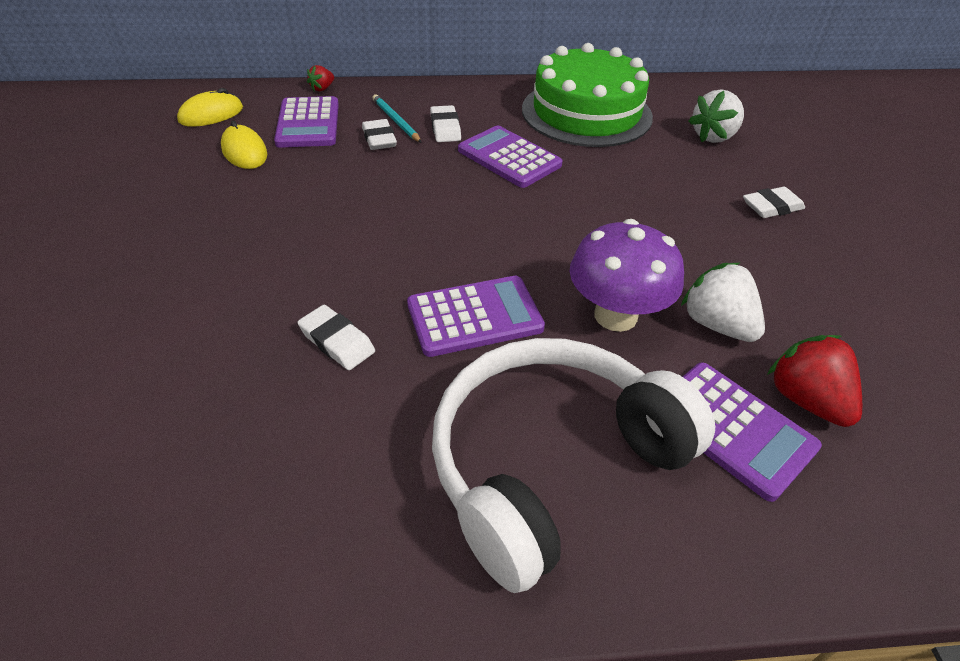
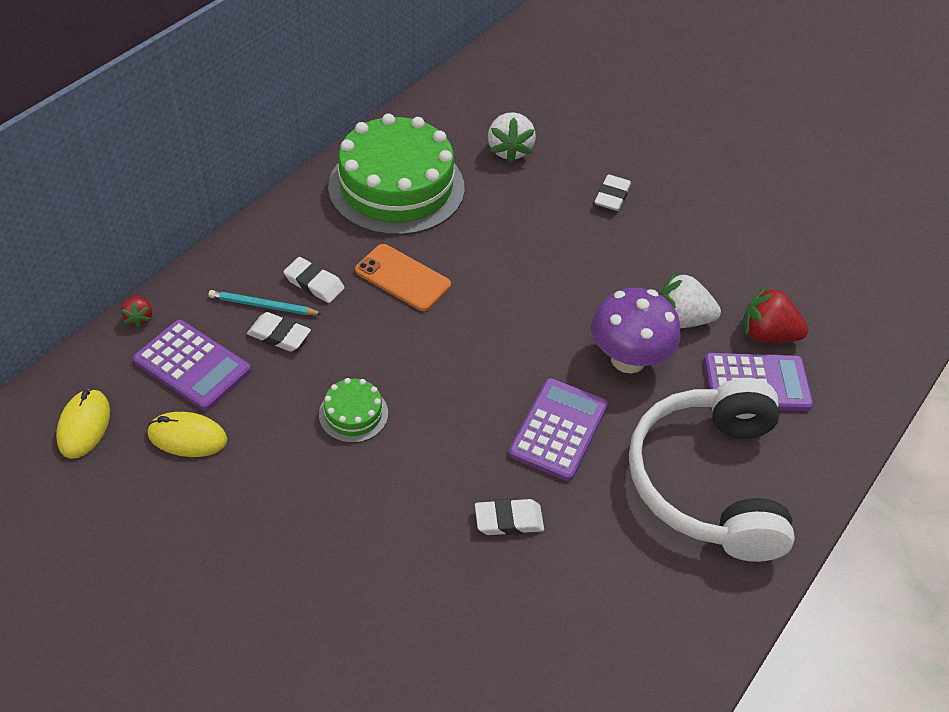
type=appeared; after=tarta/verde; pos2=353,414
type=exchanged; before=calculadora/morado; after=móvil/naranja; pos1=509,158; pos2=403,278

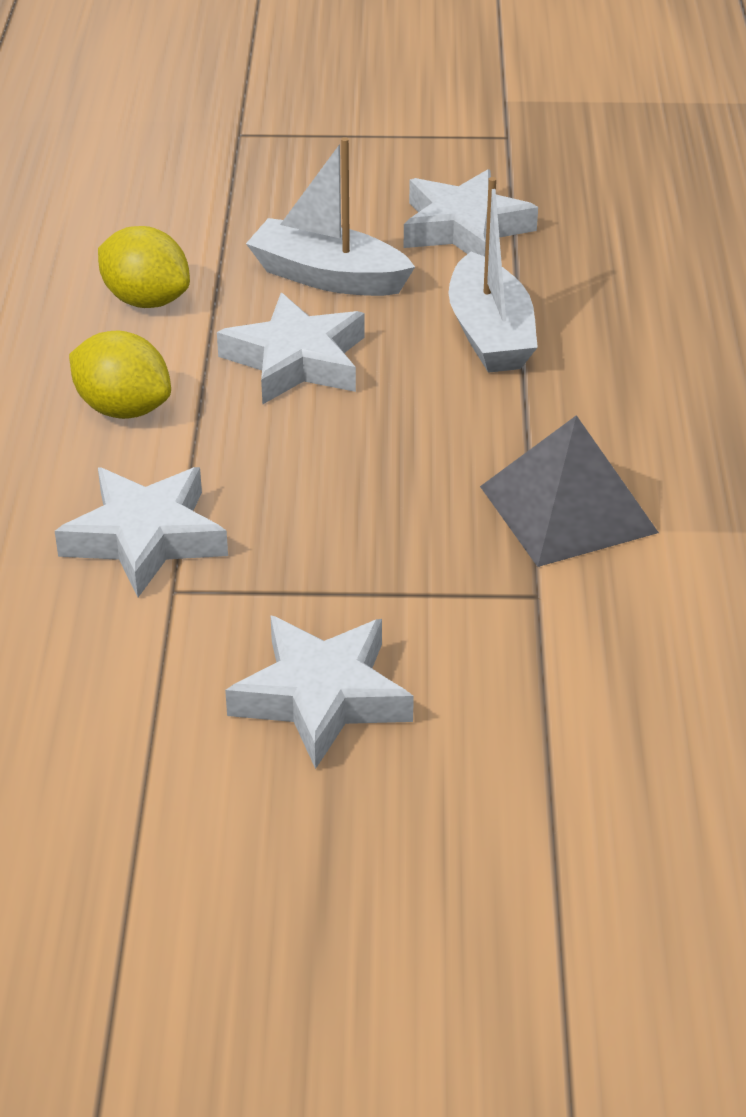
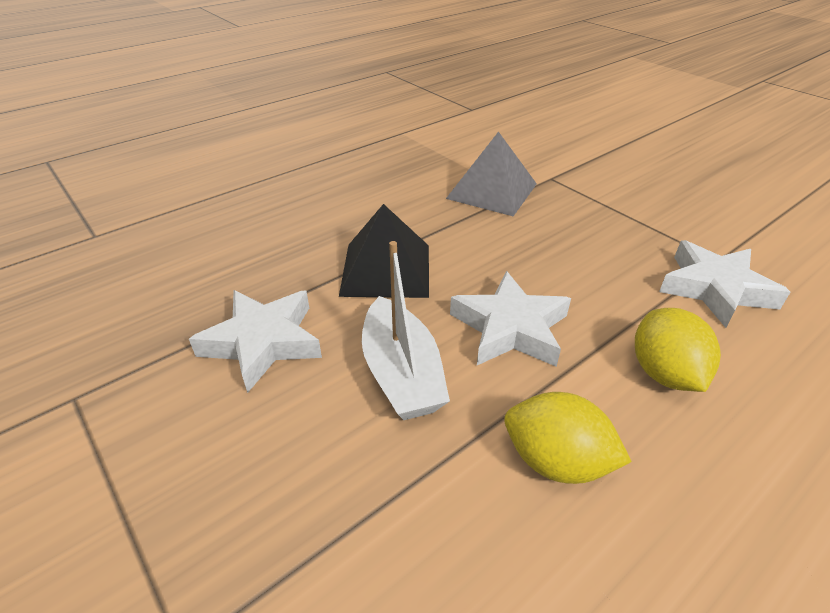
type=missing; before=estrella/blanco; pos1=321,697
type=exchanged; before=barco/blanco; after=pirámide/negro; pos1=490,334; pos2=386,269
type=spun; before=limón/amarillo; pos1=146,300; pos2=556,461; turn=-60

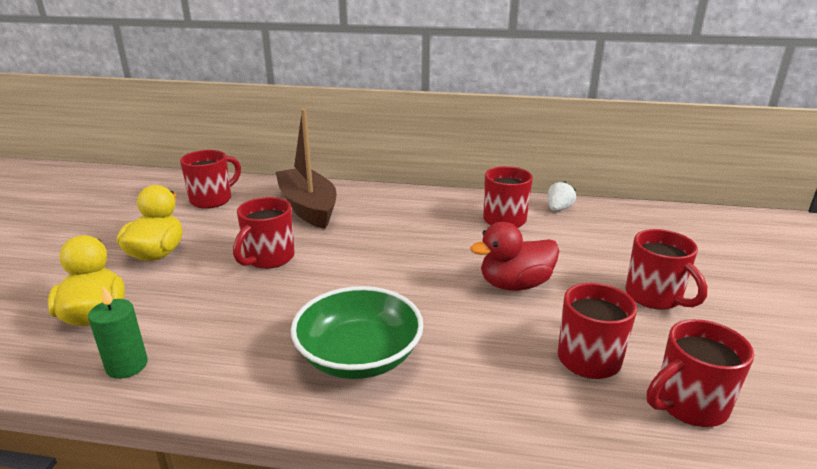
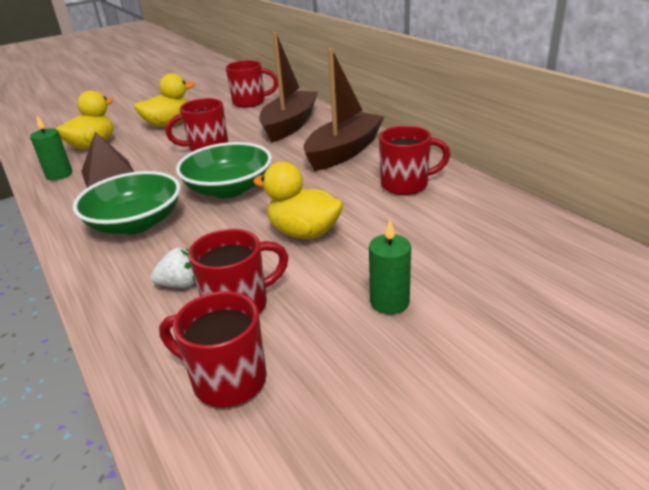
type=appeared; after=pirámide/marrón; pos2=108,174
type=appeared; after=cuenco/verde; pos2=229,189
type=appeared; after=barco/marrón; pos2=344,151
type=relocated; before=fresa/blanco; pos1=558,209; pos2=180,284
type=exchanged; before=taza/rojo; after=vela/verde; pos1=655,297; pos2=389,302
type=colour; before=pato/rojo; after=pato/amarillo; pos1=515,284; pos2=304,232

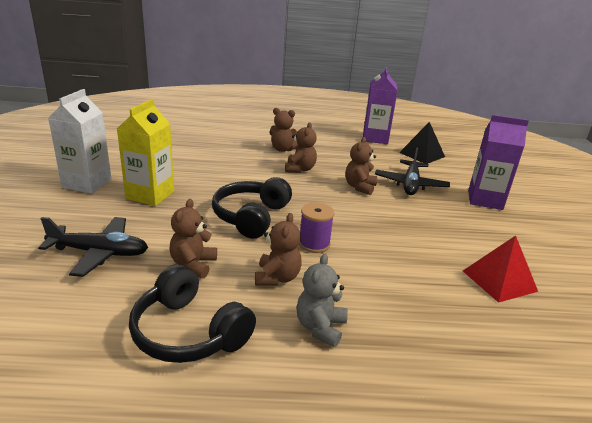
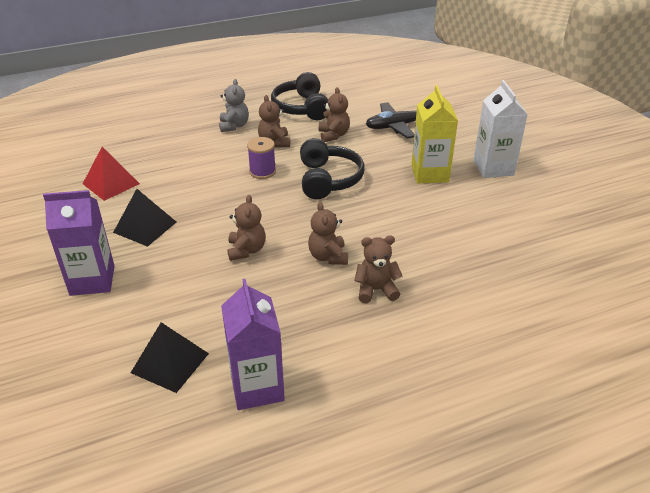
type=missing; before=avión/negro; pos1=410,184
type=appeared; after=pirámide/negro; pos2=145,227
type=spun; before=auriculares/negro; pos1=189,332; pos2=302,108; turn=-120

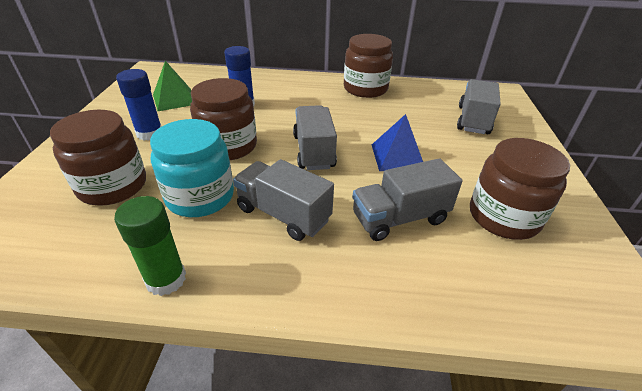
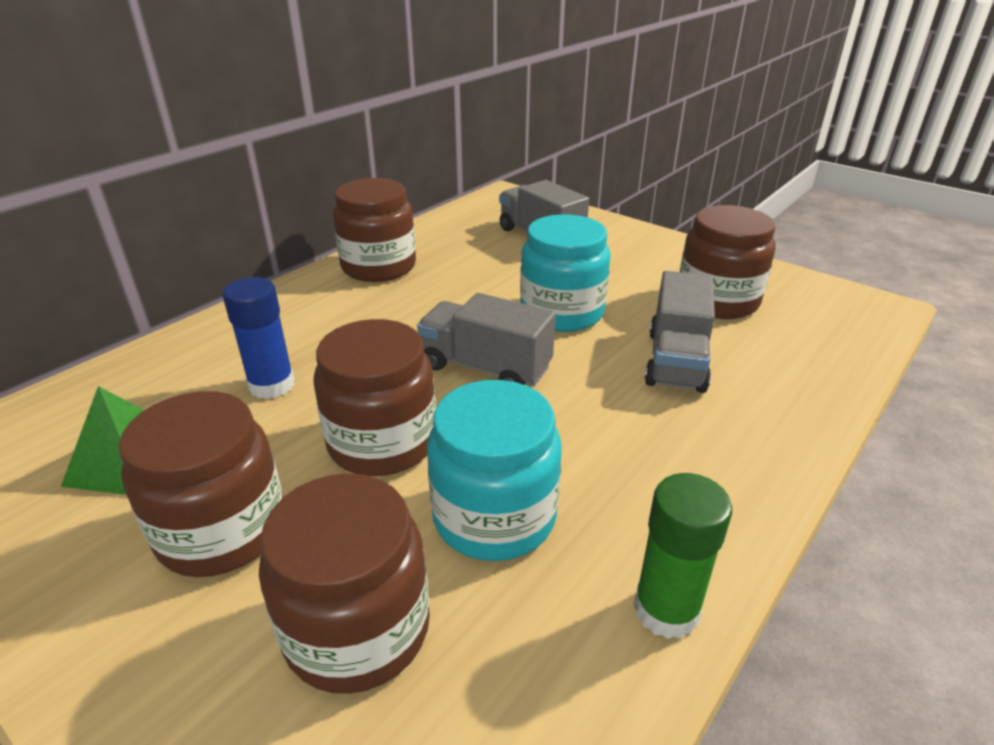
type=missing; before=camión/gris; pos1=283,214
type=exchanged; before=barra de pegamento/azul; after=tarro/marrón; pos1=149,133; pos2=222,530
type=exchanged; before=pirámide/azul; after=tarro/turquesa; pos1=397,157; pos2=561,312

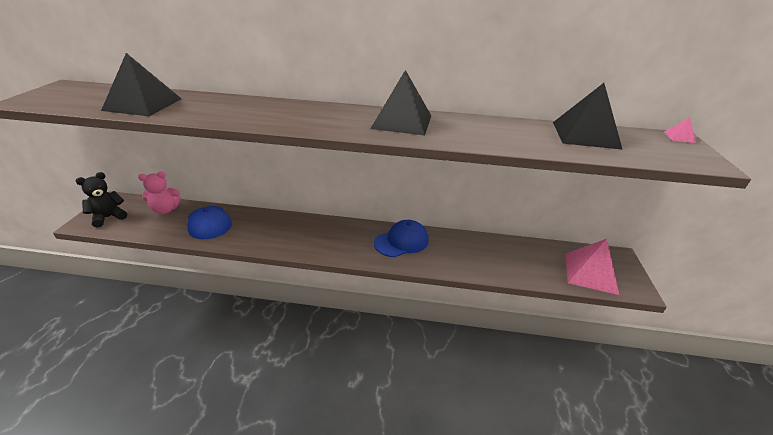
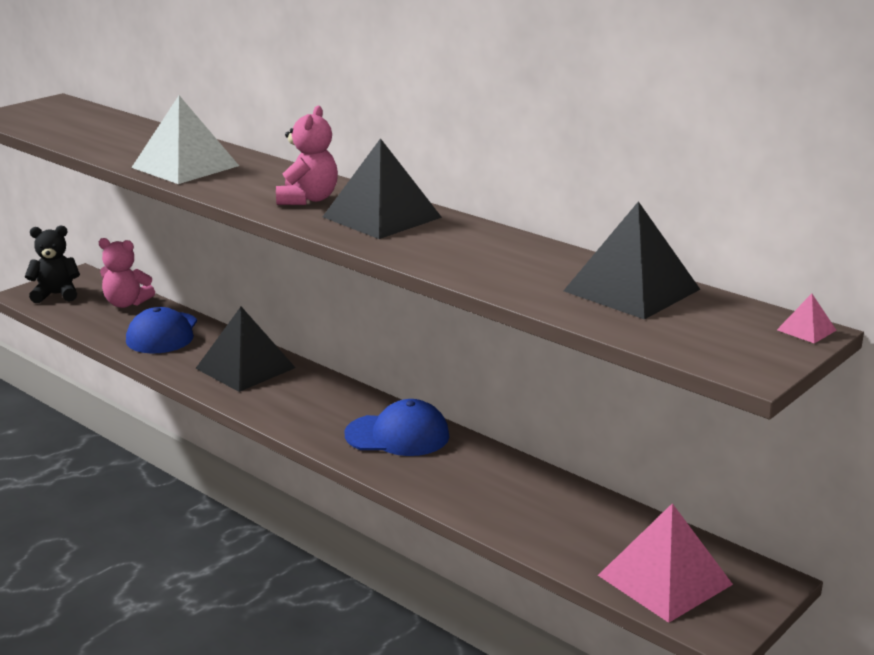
type=appeared; after=pirámide/blanco; pos2=185,166
type=appeared; after=osito/rosa; pos2=308,199
type=relocated; before=pirámide/negro; pos1=143,104; pos2=245,368

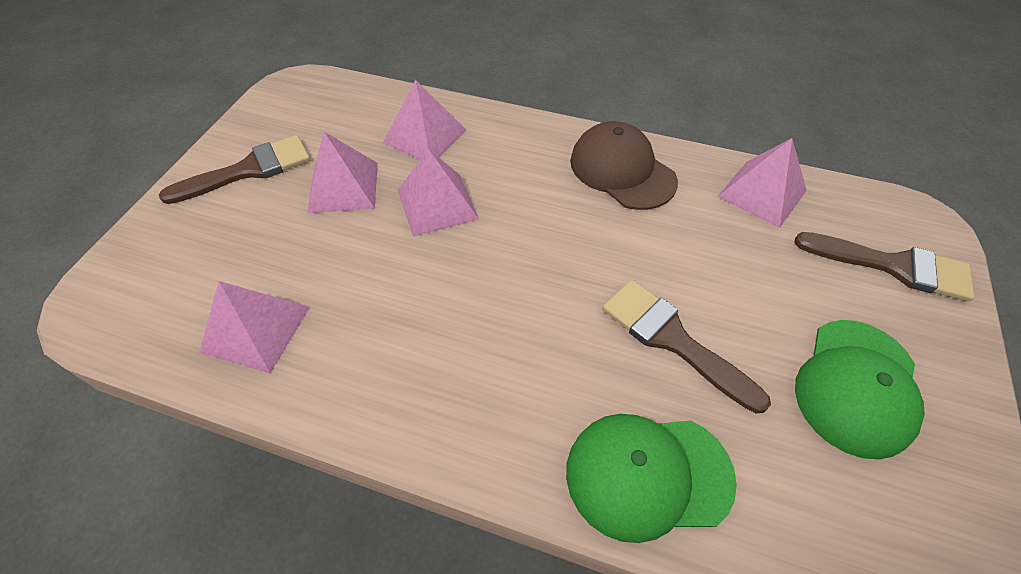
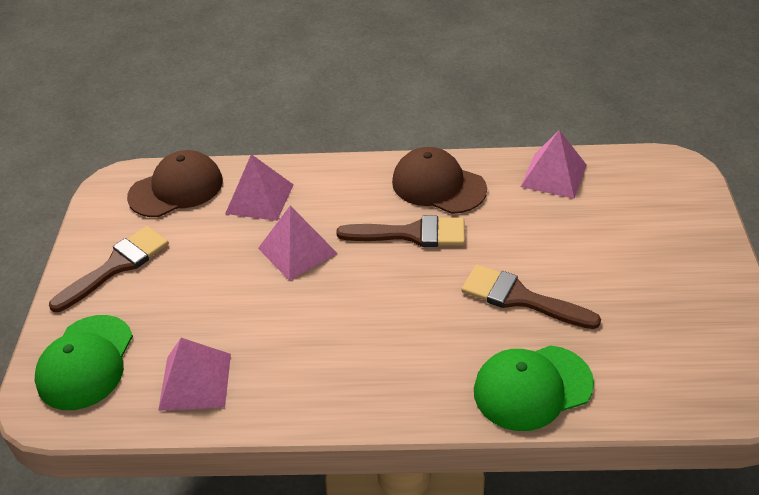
type=missing; before=pirámide/rosa; pos1=343,187
type=appeared; after=gorra/marrón; pos2=176,189
type=relocated; before=pincel/marrón; pos1=893,266; pos2=411,234
type=relocated; before=gorra/verde; pos1=856,386; pos2=85,362

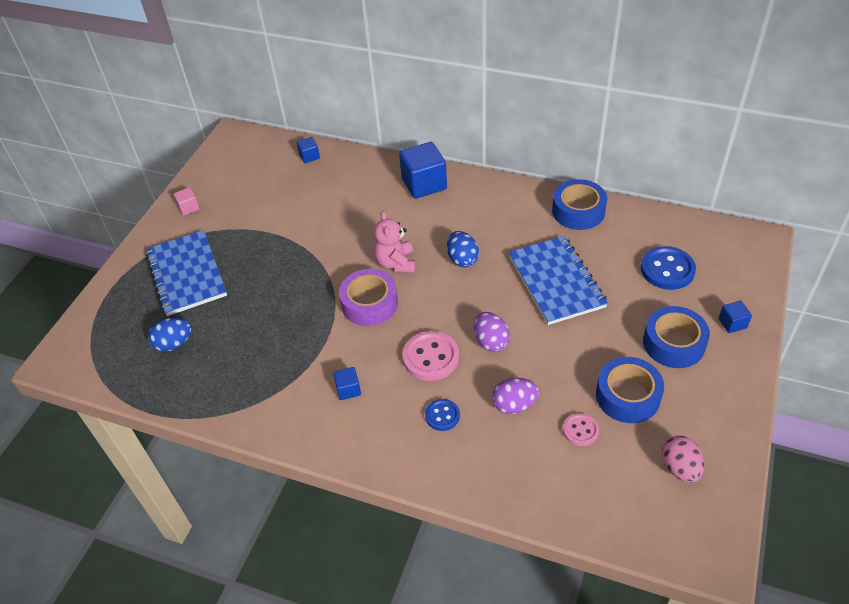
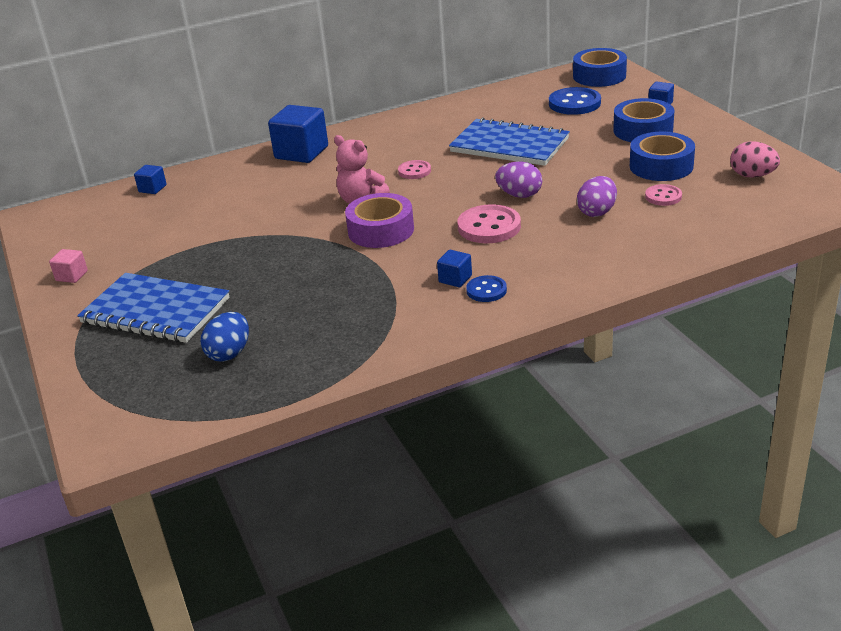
type=relocated; before=botón/azul; pos1=442,416; pos2=486,290
type=relocated; before=cinta adhesiva/azul; pos1=578,211; pos2=599,76
type=exchanged; before=huevo/azul; after=botón/rosa; pos1=462,259; pos2=414,171

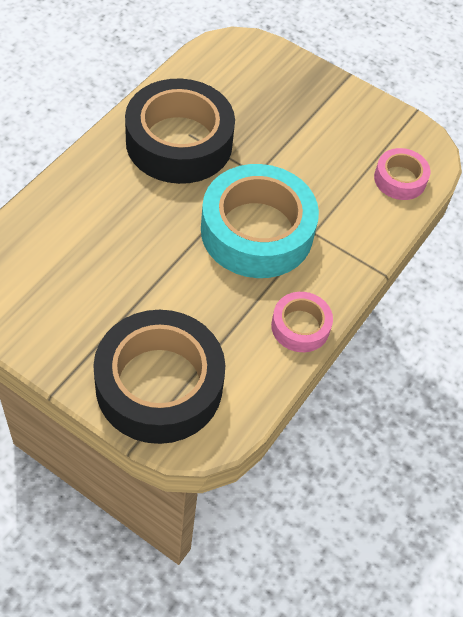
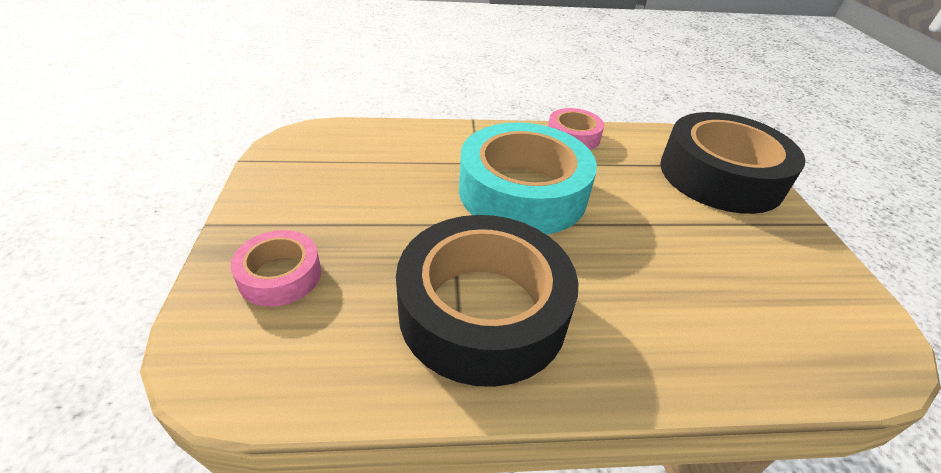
type=relocated; before=cinta adhesiva/rosa; pos1=400,179; pos2=280,275

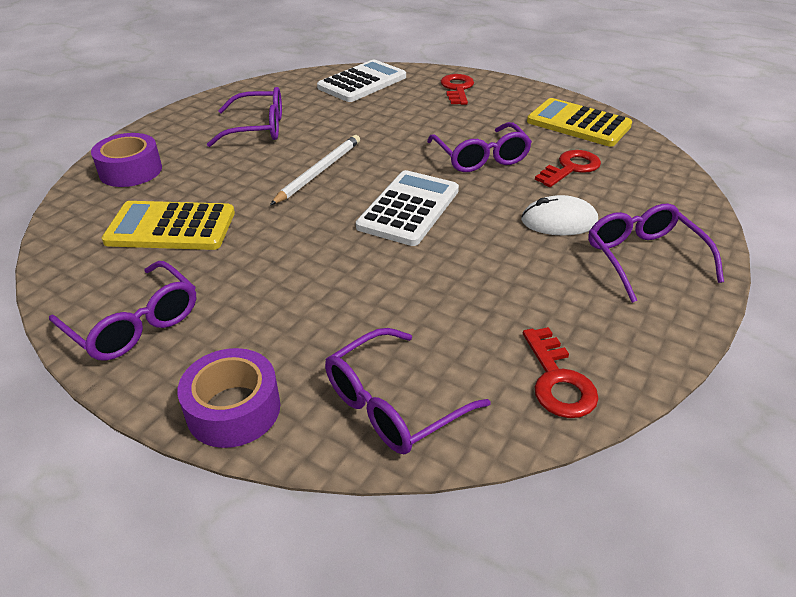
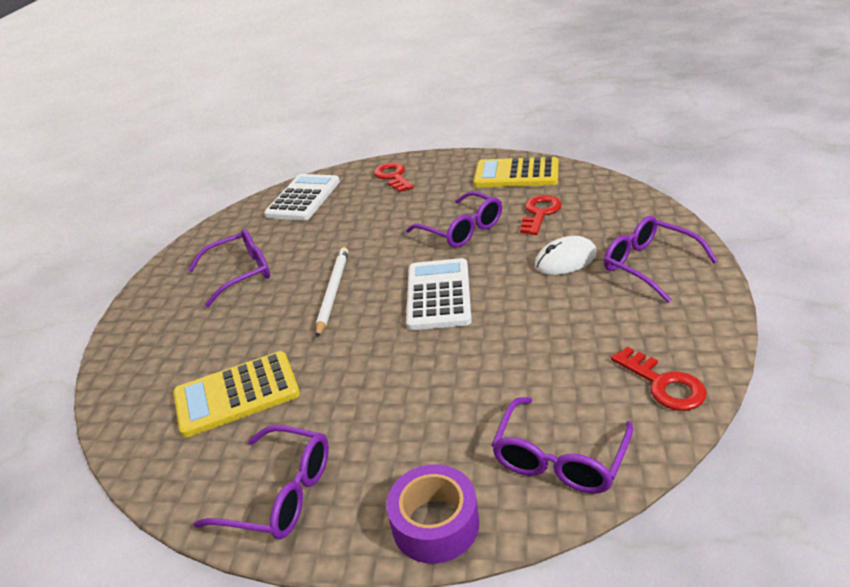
type=missing; before=cinta adhesiva/morado; pos1=130,171

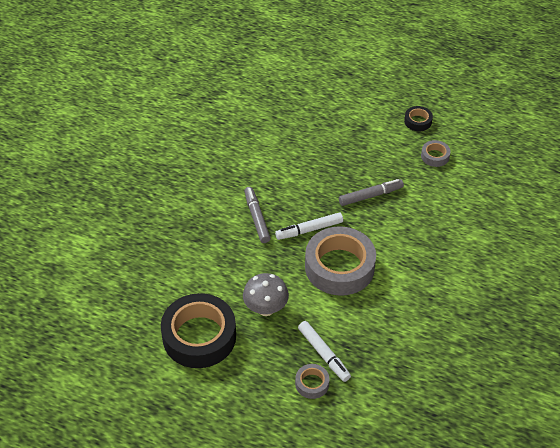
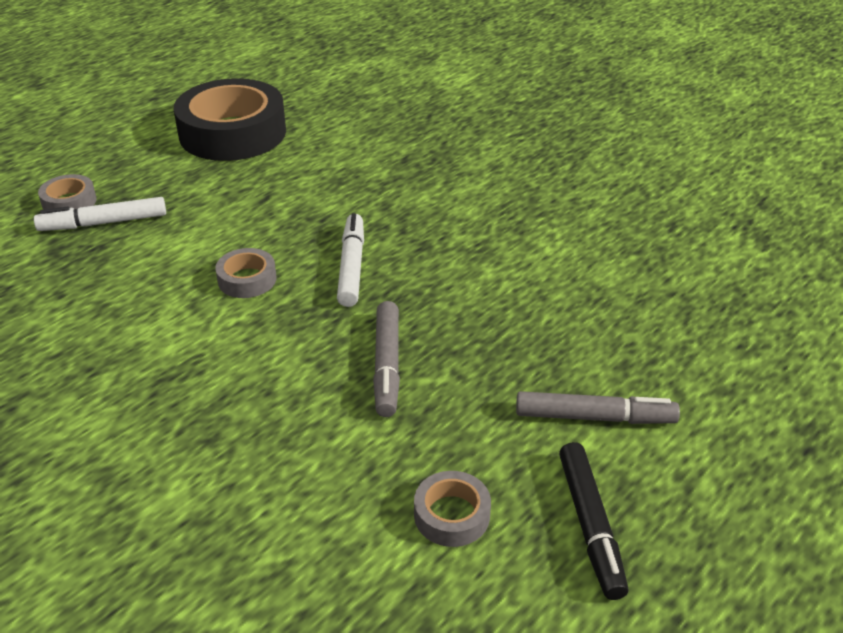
type=missing; before=seta/gris; pos1=266,308
type=relocated; before=rotulador/gris; pos1=257,218; pos2=594,417
type=exchanged; before=cinta adhesiva/negro; after=rotulador/negro; pos1=418,121; pos2=590,526
type=size; before=cinta adhesiva/gris; pos1=339,267; pos2=247,279; scale=0.44

